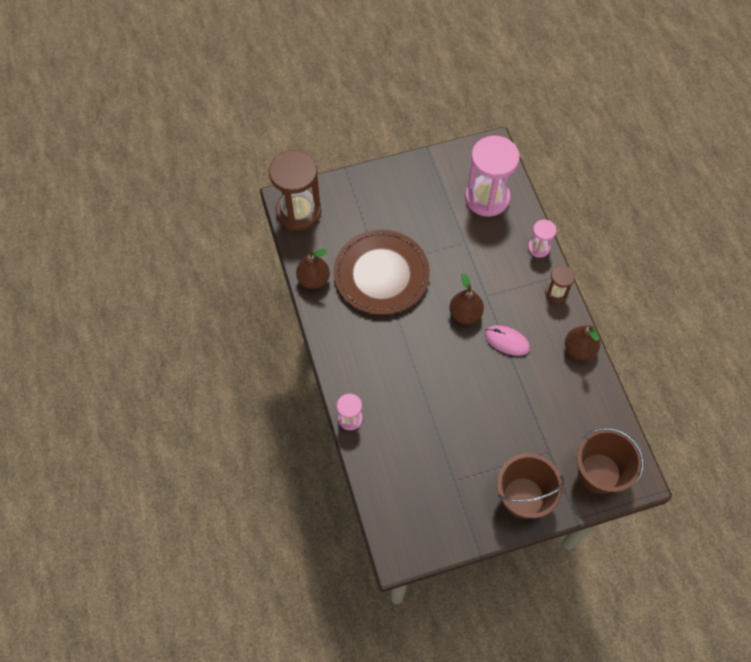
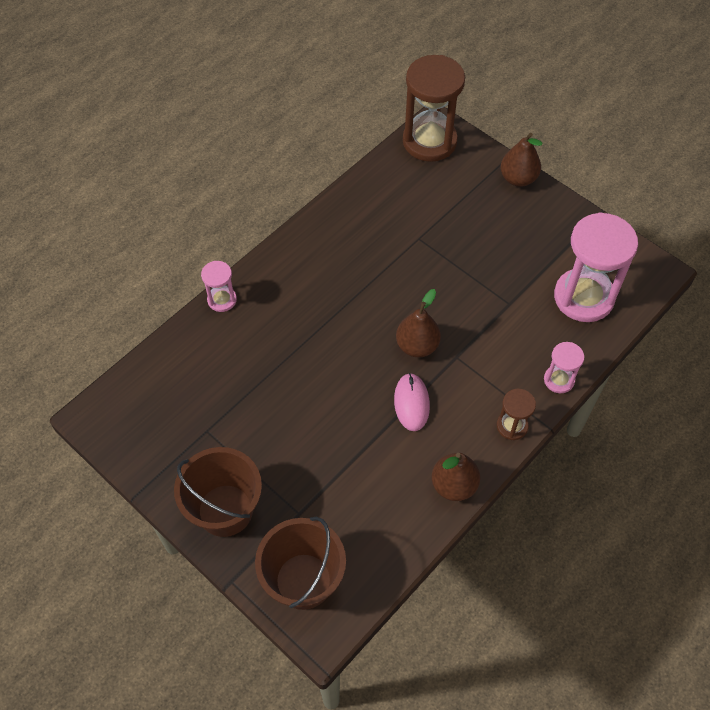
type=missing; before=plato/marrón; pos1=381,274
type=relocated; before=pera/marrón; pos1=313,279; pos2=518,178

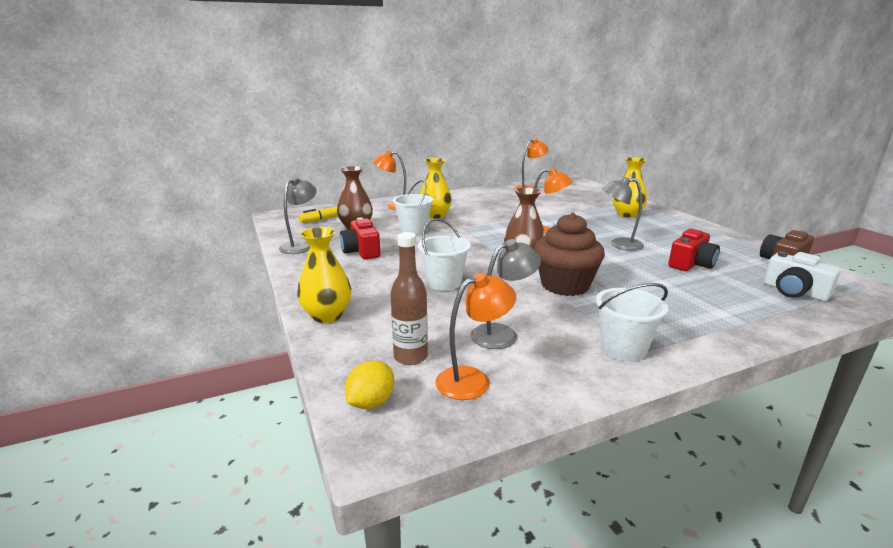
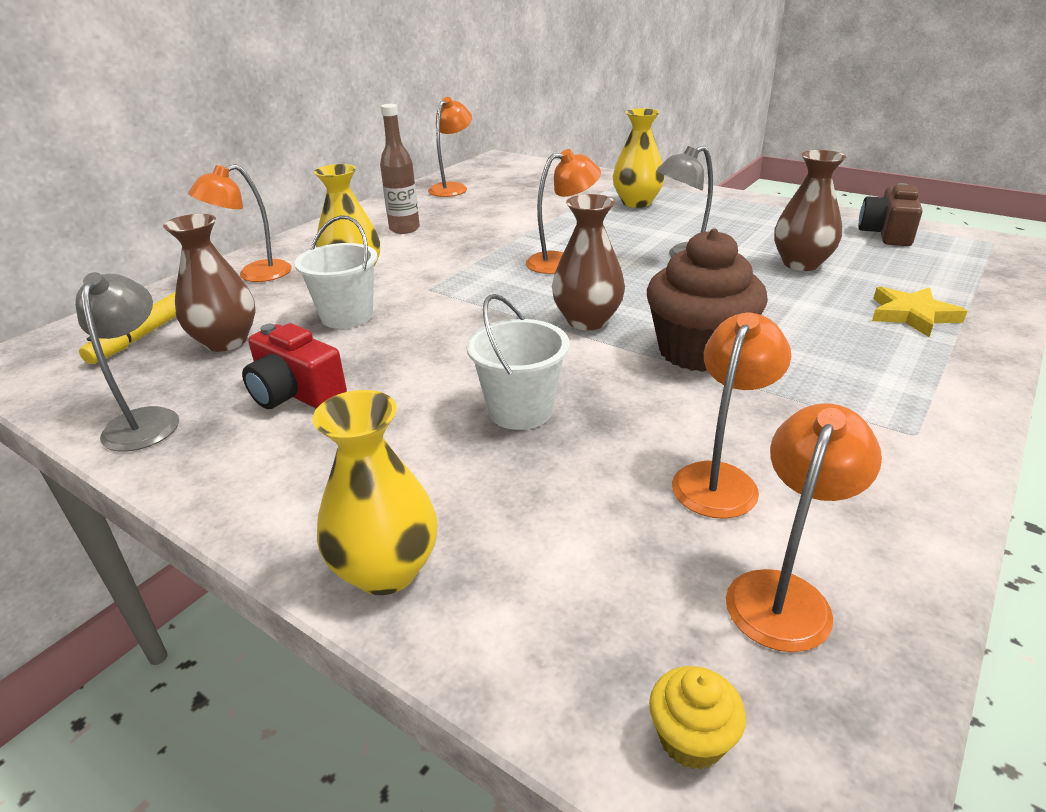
type=missing; before=balde/blanco; pos1=623,349
type=missing; before=cámara/blanco; pos1=794,292
type=appeared; after=estrella/amarillo; pos2=912,315
type=relocated; before=botella/marrón; pos1=410,357; pos2=404,229
type=exchanged; before=limón/amarillo; after=magdalena/amarillo; pos1=371,402; pos2=691,738
type=exchanged; before=cámara/rojo; after=florero/marrón; pos1=691,264; pos2=801,264
type=colour; before=lámpara/gris; after=lámpara/naranja; pos1=502,334; pos2=720,479

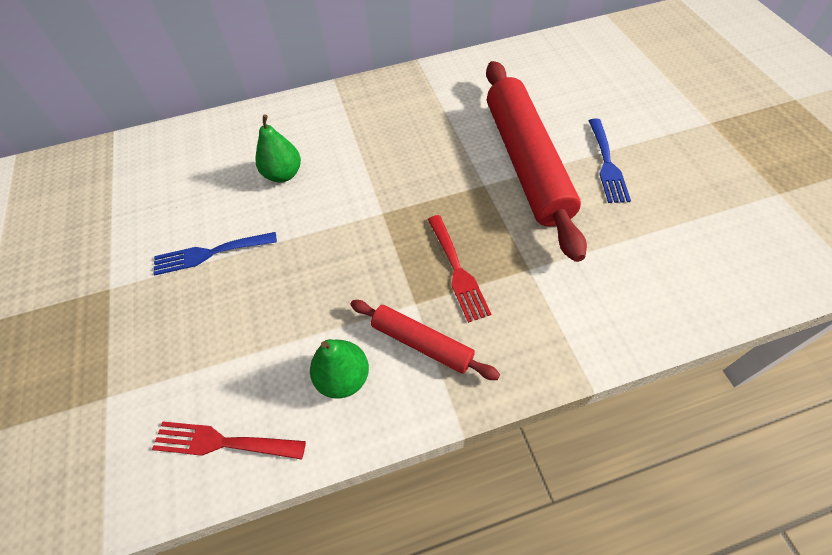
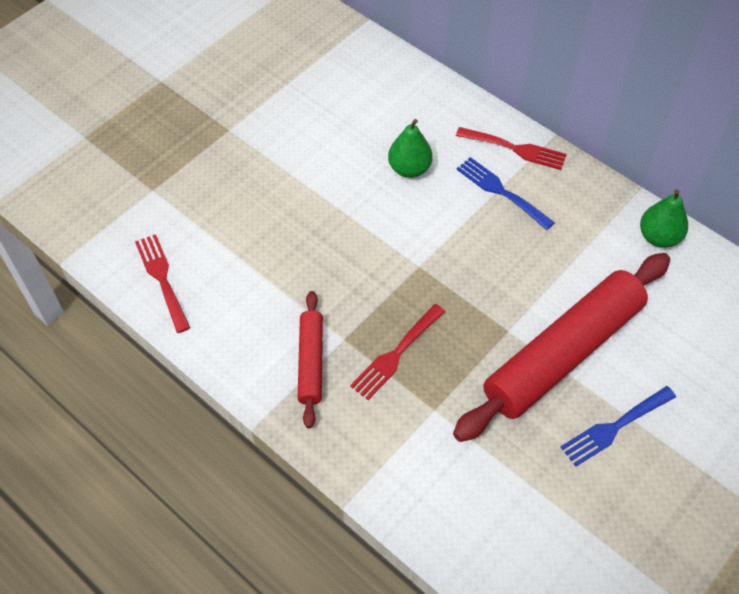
type=appeared; after=tenedor/rojo; pos2=515,149
type=relocated; before=tenedor/azul; pos1=210,253; pos2=501,191
type=relocated; before=pera/verde; pos1=343,378; pos2=658,237

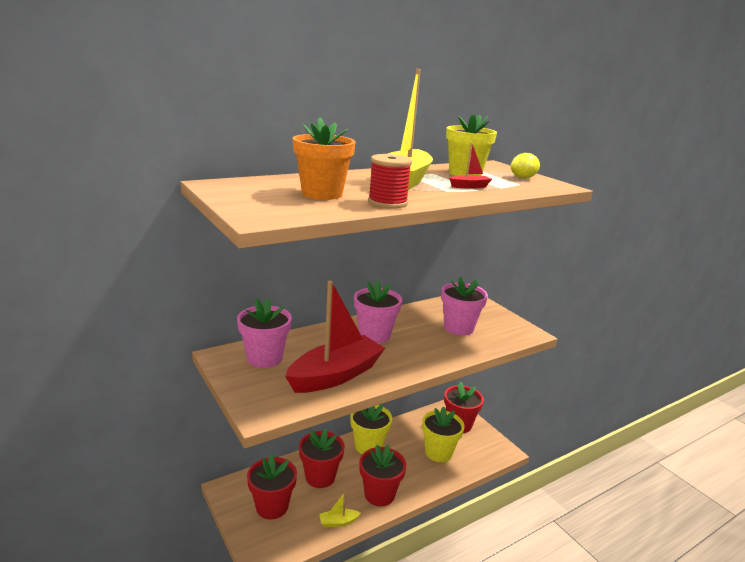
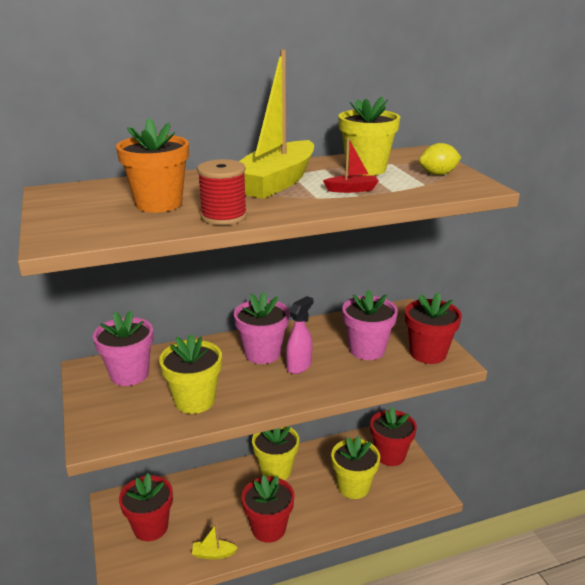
type=appeared; after=pulverizador/rosa; pos2=299,366
type=relocated; before=maceta/rojo; pos1=320,477; pos2=428,353
type=exchanged; before=barco/rojo; after=maceta/amarillo; pos1=335,375; pos2=194,400

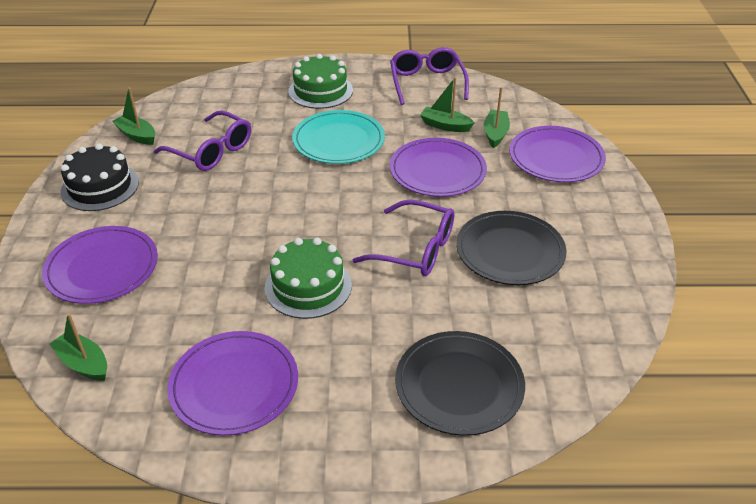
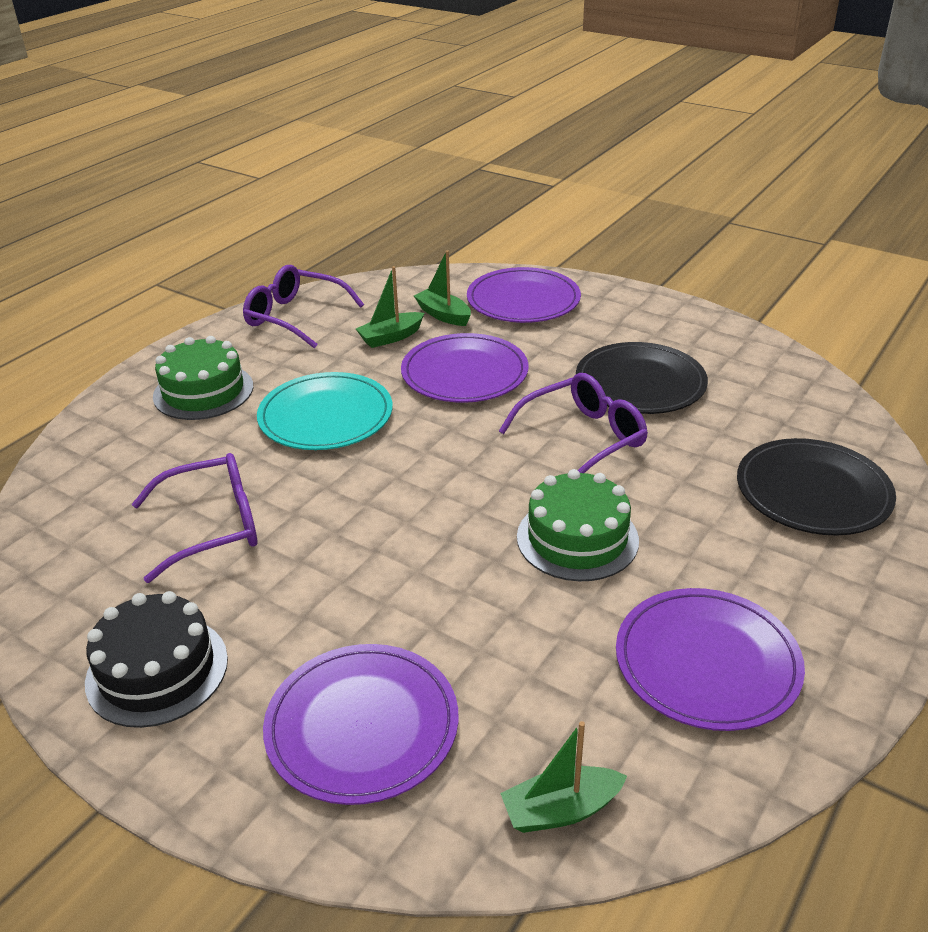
type=missing; before=barco/verde; pos1=137,135

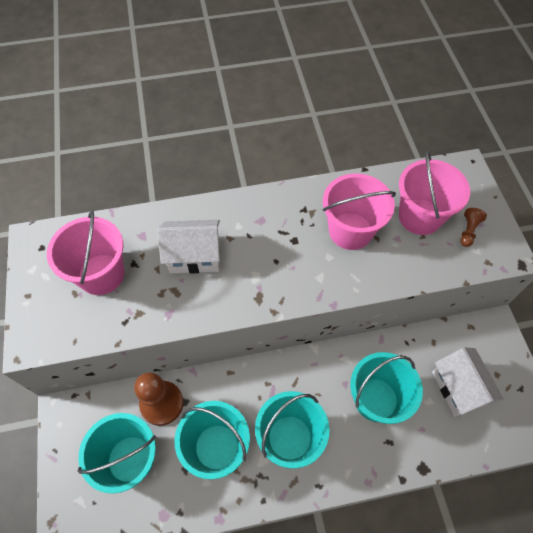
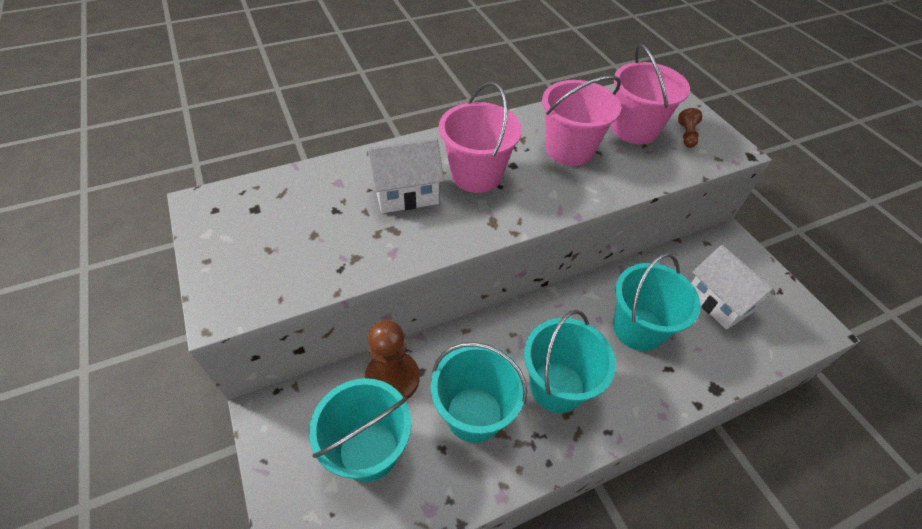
type=relocated; before=balde/rosa; pos1=101,274; pos2=476,175

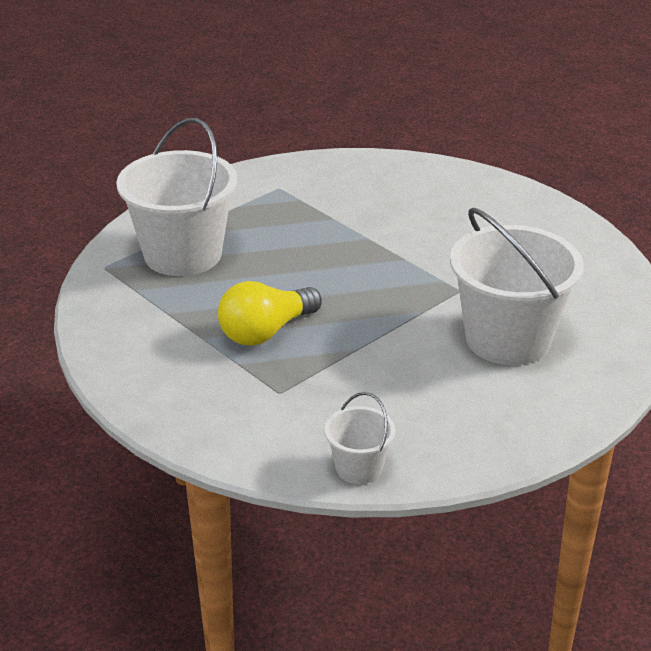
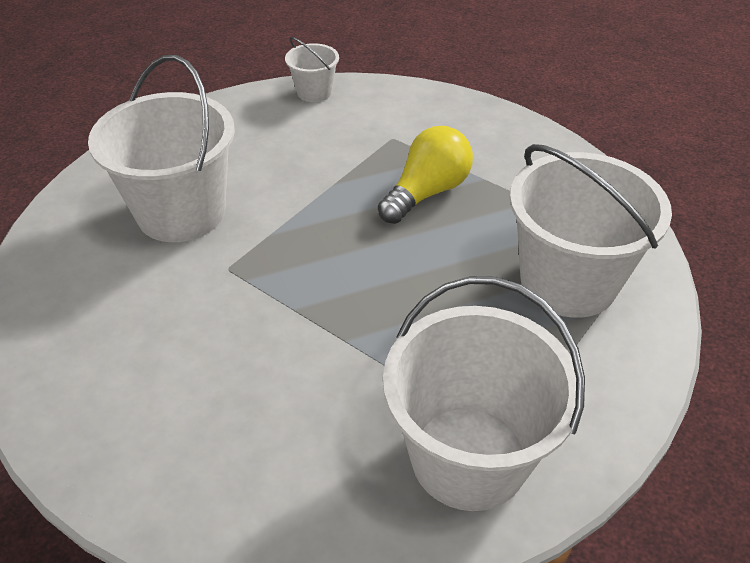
type=appeared; after=balde/blanco; pos2=468,457

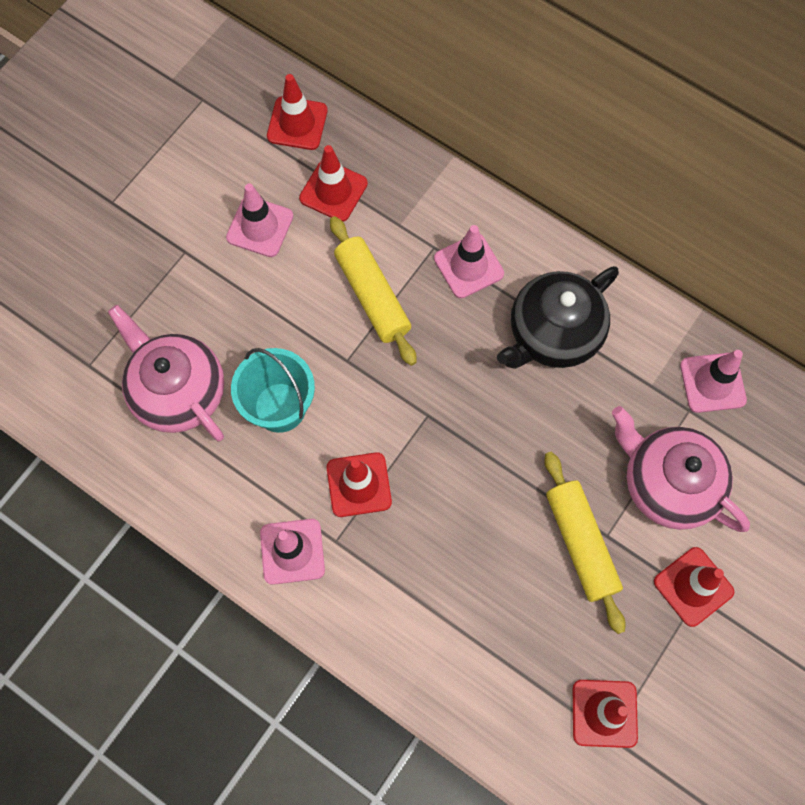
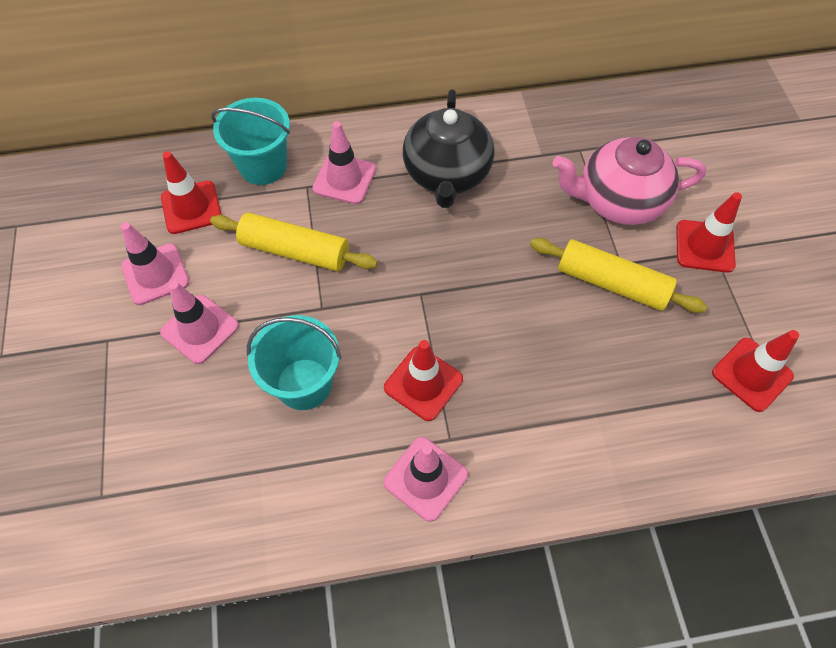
type=missing; before=tetera/rosa; pos1=178,391
type=missing; before=cono de tráfico/rojo; pos1=297,123
type=appeared; after=balde/turquesa; pos2=263,166
type=relocated; before=cono de tráfico/rosa; pos1=712,383; pos2=200,329

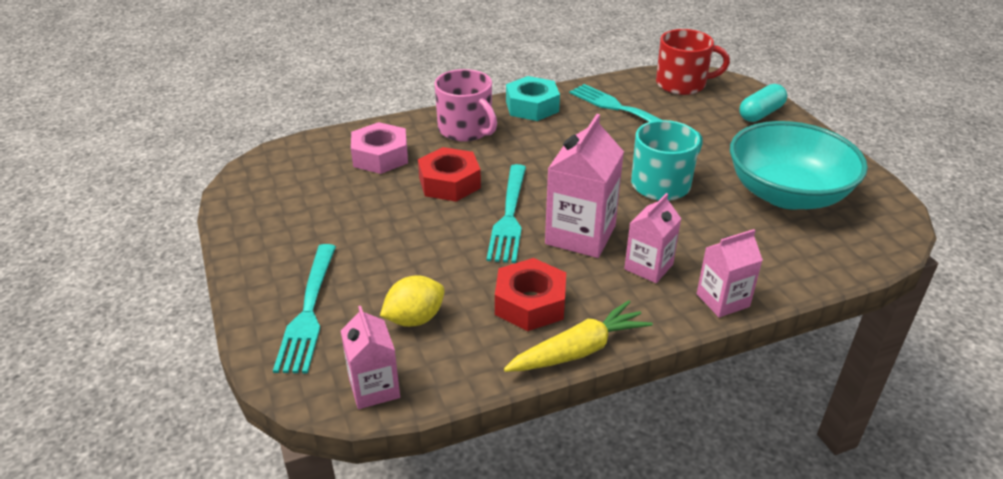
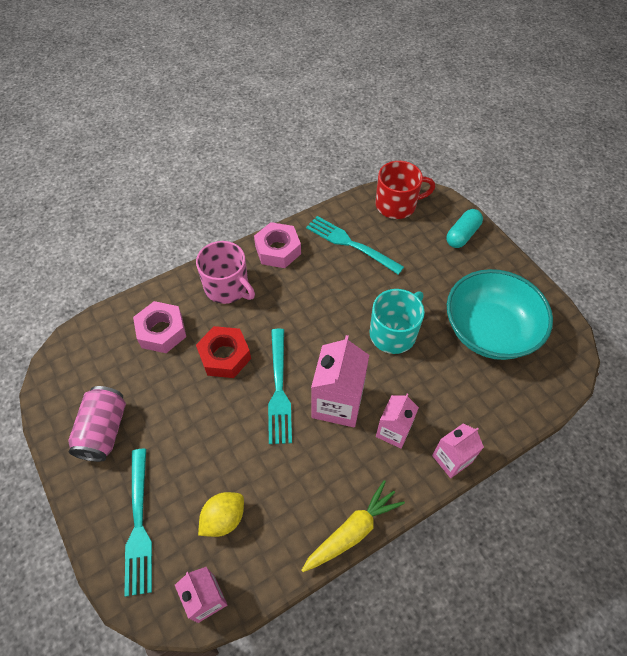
type=missing; before=tuerca/rojo; pos1=530,303
type=appeared; after=lata/rosa; pos2=104,431
type=colour; before=tuerca/turquesa; after=tuerca/rosa; pos1=532,106; pos2=278,250

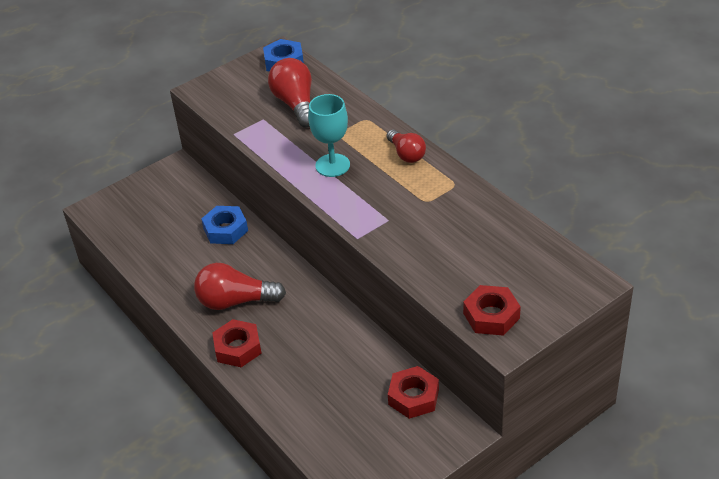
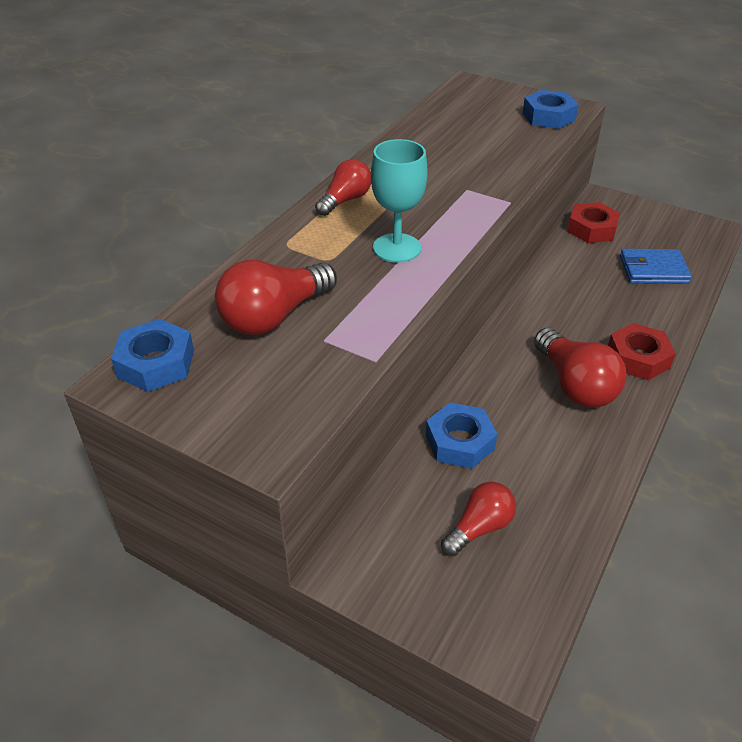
type=appeared; after=bombilla/rojo; pos2=479,527
type=appeared; after=cartera/azul; pos2=653,270
type=colour; before=tuerca/rojo; after=tuerca/azul; pos1=491,316; pos2=548,116

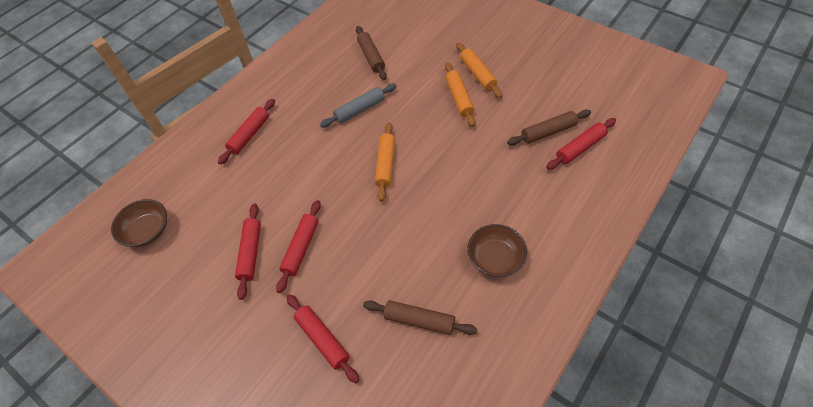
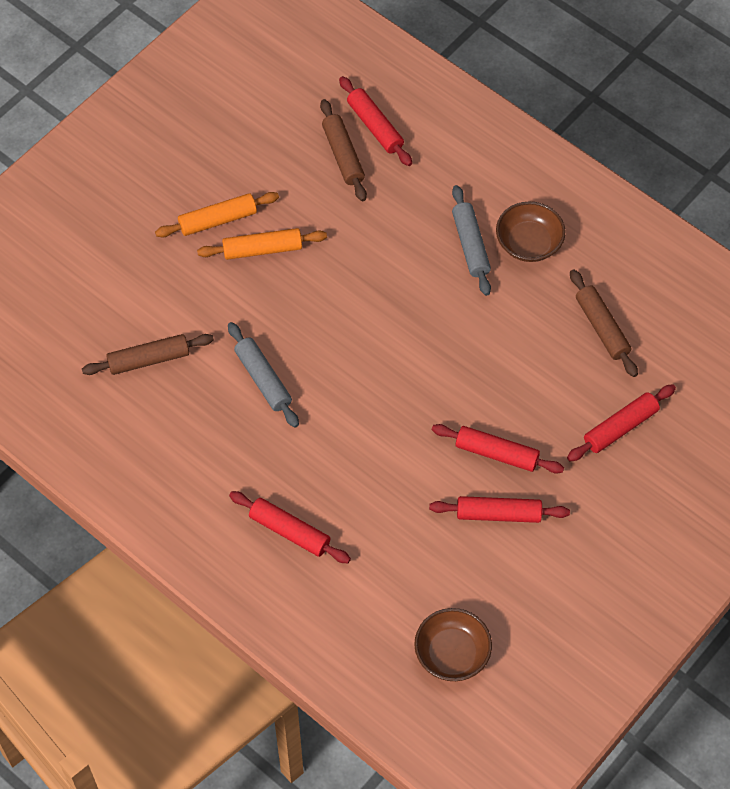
type=missing; before=rodillo/naranja; pos1=385,164
type=appeared; after=rodillo/gris; pos2=470,245
type=spun; before=rodillo/marrón; pos1=419,320; pos2=602,328; turn=-45

